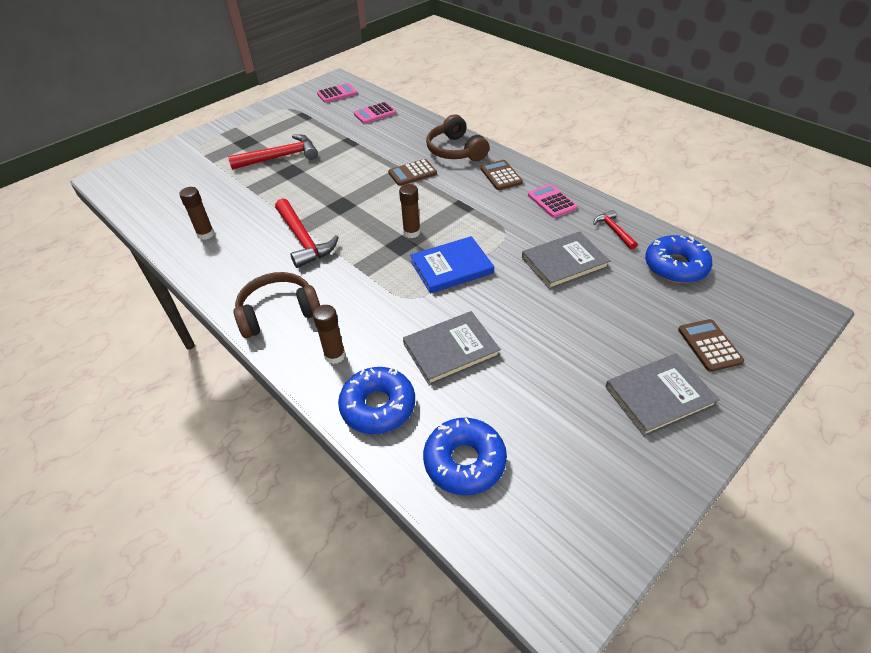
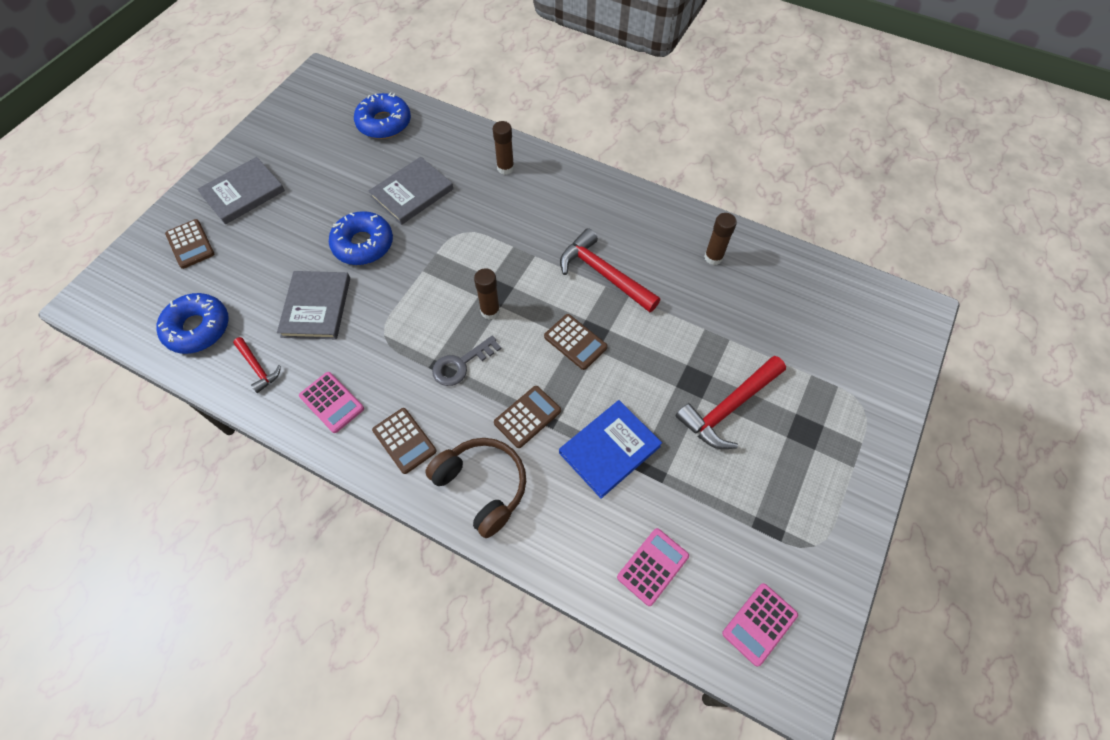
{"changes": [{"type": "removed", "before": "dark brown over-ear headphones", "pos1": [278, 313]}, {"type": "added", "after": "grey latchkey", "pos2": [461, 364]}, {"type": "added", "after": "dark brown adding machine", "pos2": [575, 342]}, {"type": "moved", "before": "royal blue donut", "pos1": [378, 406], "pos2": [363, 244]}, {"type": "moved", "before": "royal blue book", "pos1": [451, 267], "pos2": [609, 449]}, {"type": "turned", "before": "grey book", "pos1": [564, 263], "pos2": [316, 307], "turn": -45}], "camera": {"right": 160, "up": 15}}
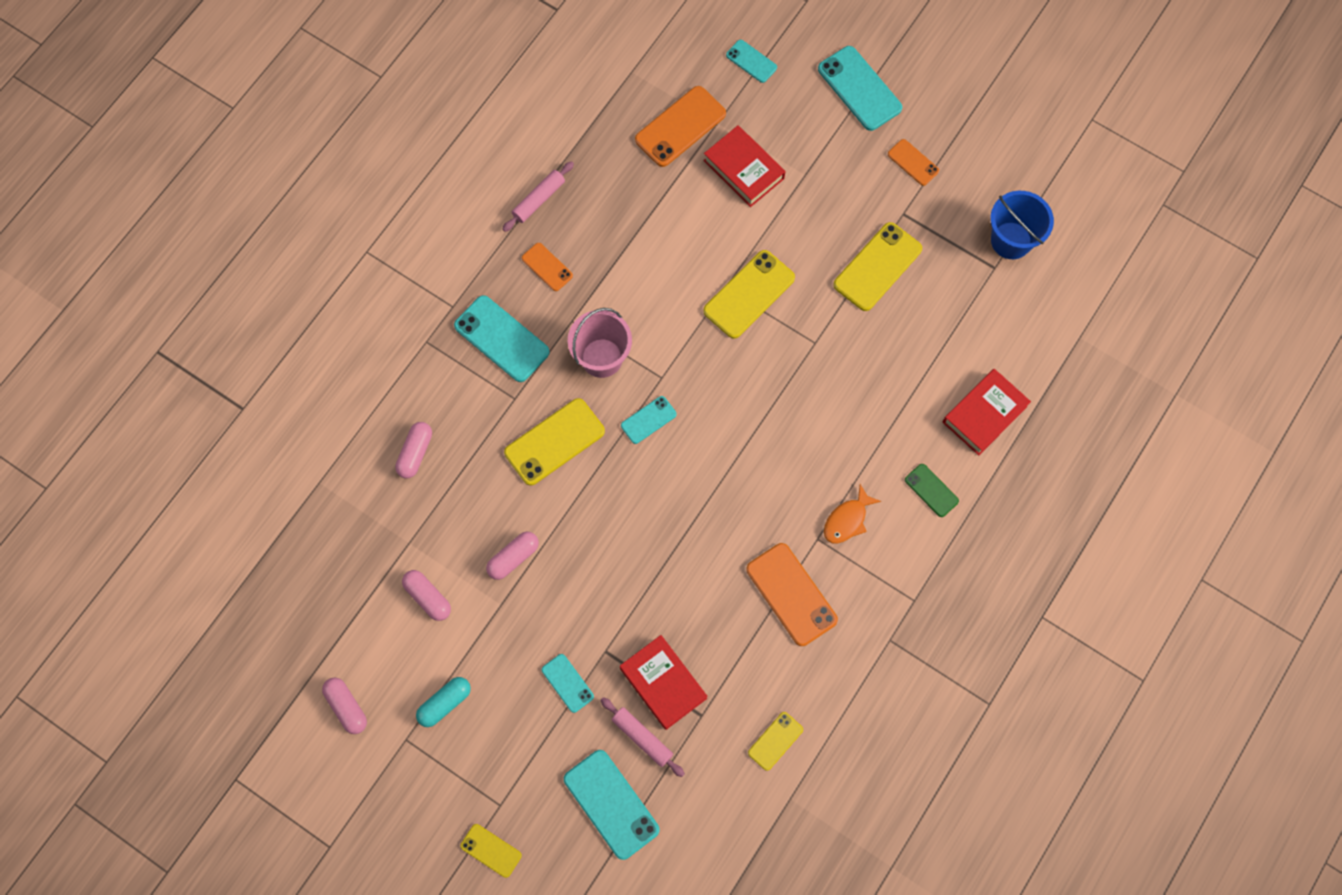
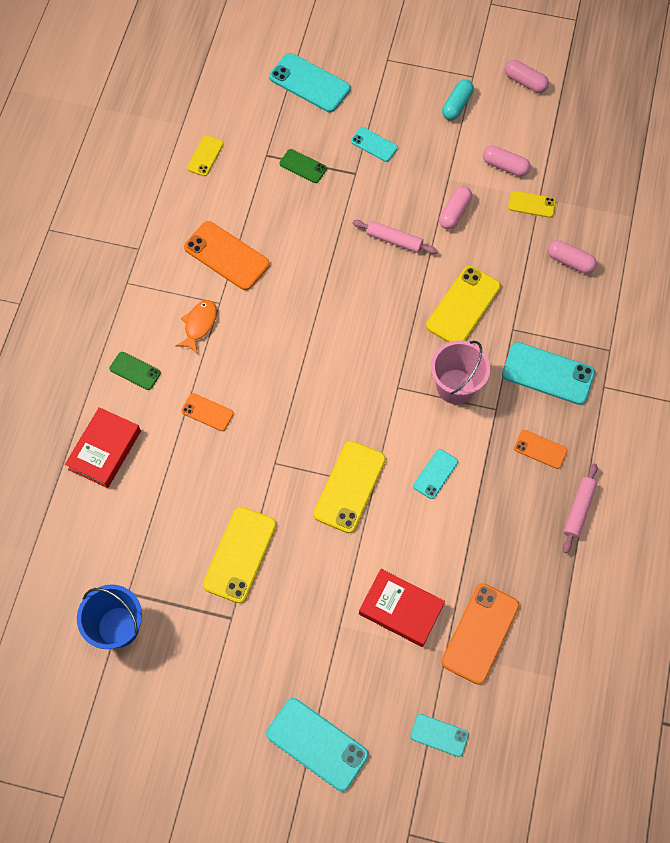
{"changes": [{"type": "moved", "before": "golden smartphone", "pos1": [491, 850], "pos2": [531, 204]}, {"type": "moved", "before": "rose-pink dough roller", "pos1": [642, 737], "pos2": [394, 240]}, {"type": "moved", "before": "aqua smartphone", "pos1": [648, 420], "pos2": [435, 474]}, {"type": "moved", "before": "orange smartphone", "pos1": [913, 162], "pos2": [207, 412]}, {"type": "replaced", "before": "crimson book", "after": "green smartphone", "pos1": [663, 683], "pos2": [303, 166]}, {"type": "turned", "before": "rose-pink pill shape", "pos1": [415, 453], "pos2": [570, 261], "turn": -60}], "camera": {"right": 160, "up": -5}}
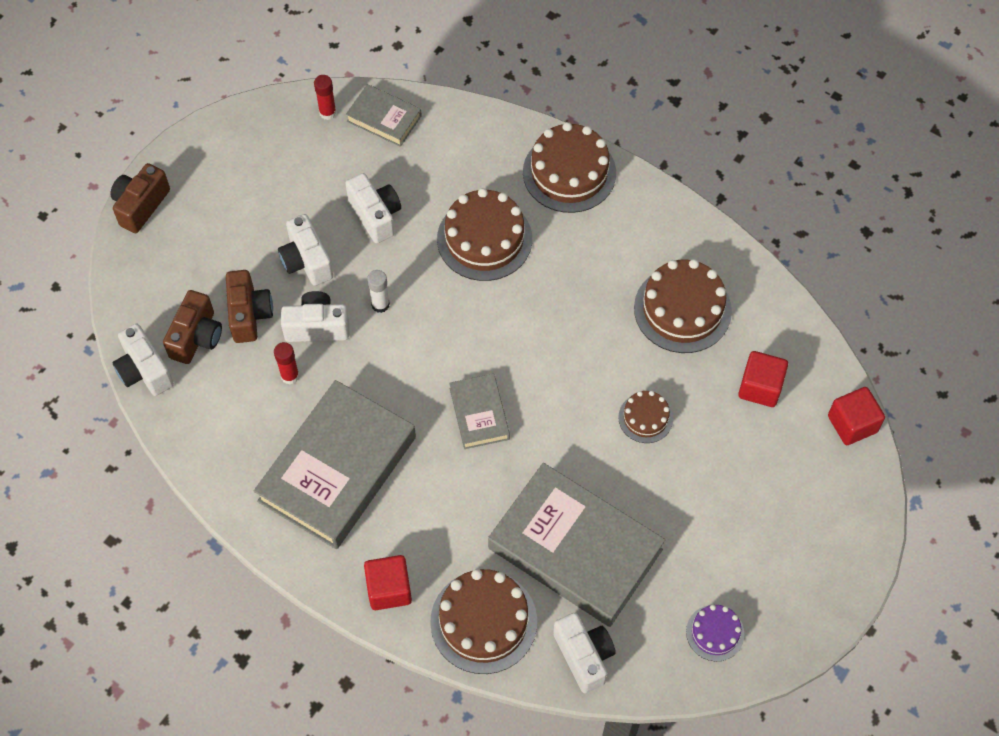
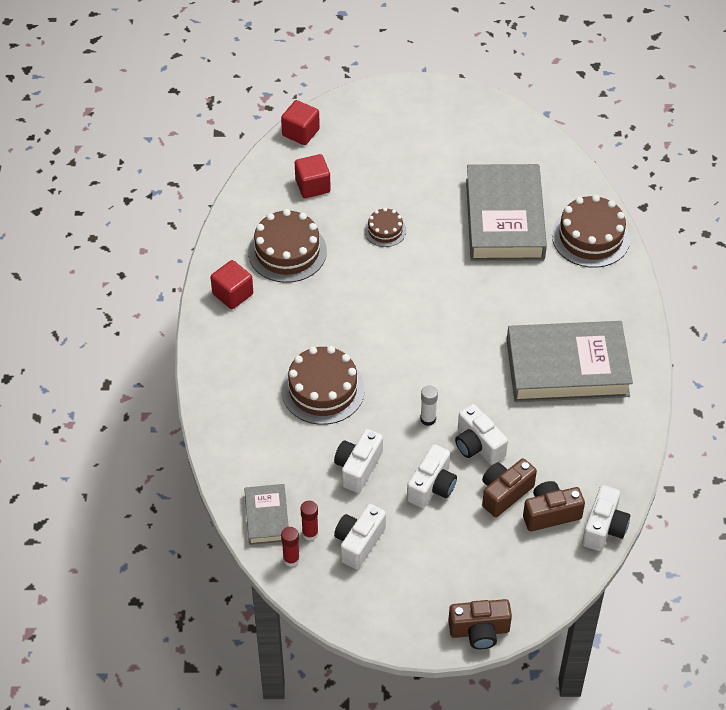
{"changes": [{"type": "removed", "before": "grey book", "pos1": [479, 414]}, {"type": "removed", "before": "dark brown gateau", "pos1": [569, 172]}, {"type": "removed", "before": "purple gateau", "pos1": [715, 633]}, {"type": "moved", "before": "crimson glue stick", "pos1": [290, 376], "pos2": [310, 533]}, {"type": "moved", "before": "crimson solid cube", "pos1": [389, 589], "pos2": [232, 294]}, {"type": "moved", "before": "pure white camera", "pos1": [584, 656], "pos2": [359, 543]}], "camera": {"right": -125, "up": -10}}
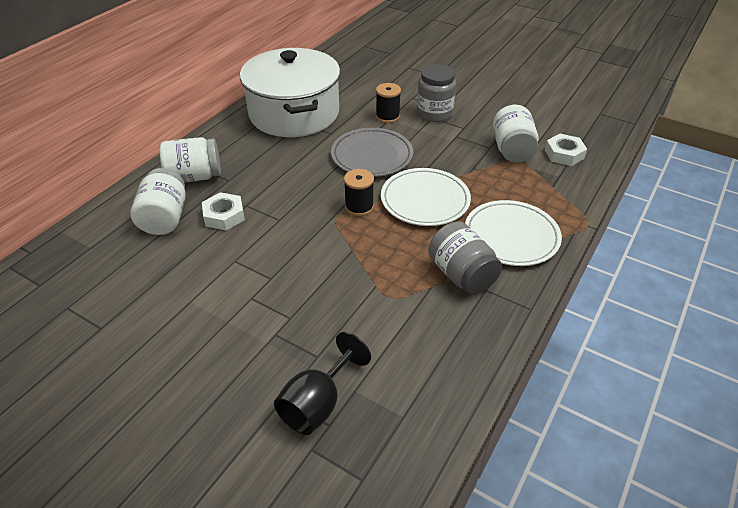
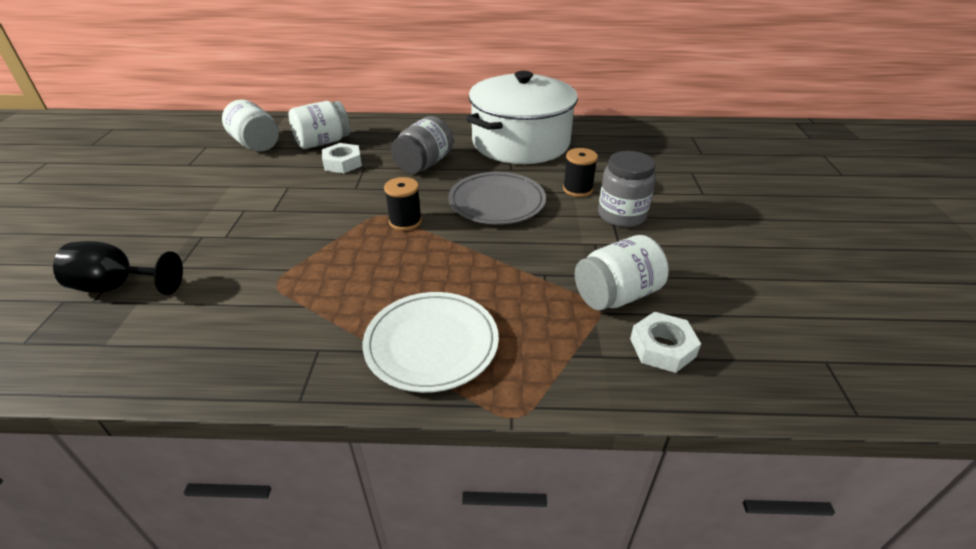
{"changes": [{"type": "removed", "before": "pure white plate", "pos1": [425, 200]}, {"type": "moved", "before": "pure white jar", "pos1": [194, 177], "pos2": [256, 144]}, {"type": "moved", "before": "grey jar", "pos1": [461, 275], "pos2": [424, 164]}], "camera": {"right": 60, "up": -5}}
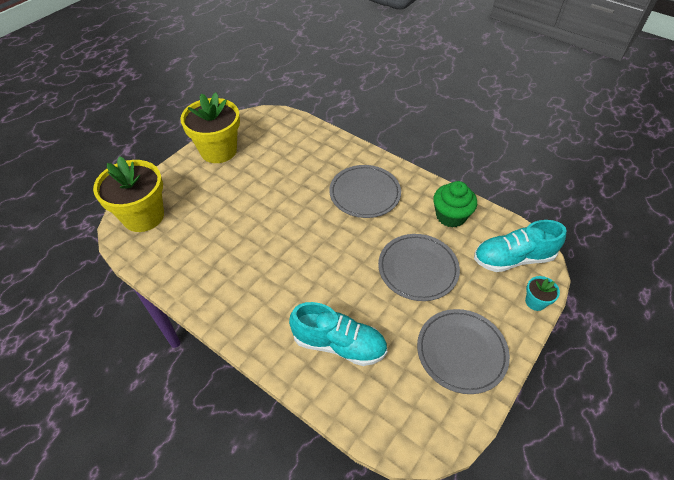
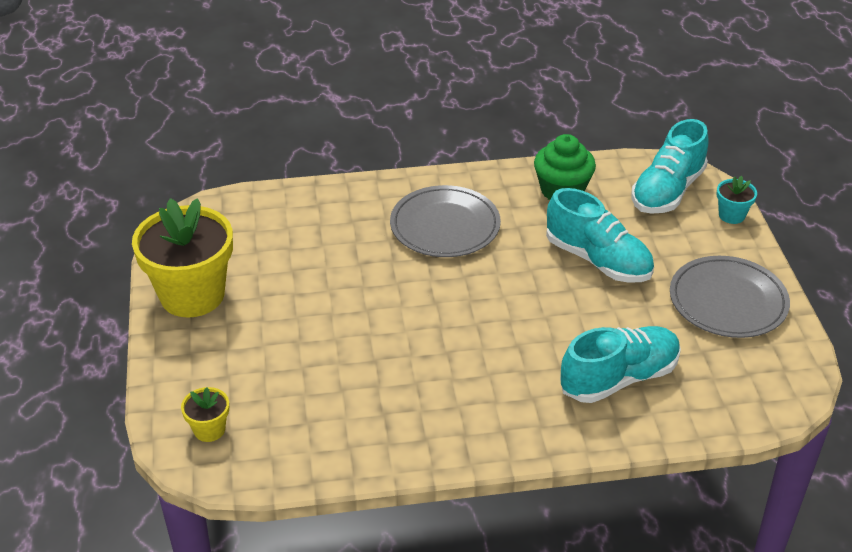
{"changes": [{"type": "replaced", "before": "grey plate", "after": "aqua shoe", "pos1": [418, 269], "pos2": [598, 260]}, {"type": "resized", "before": "golden flower pot", "pos1": [143, 216], "pos2": [209, 430], "scale": 0.44}], "camera": {"right": -45, "up": -10}}
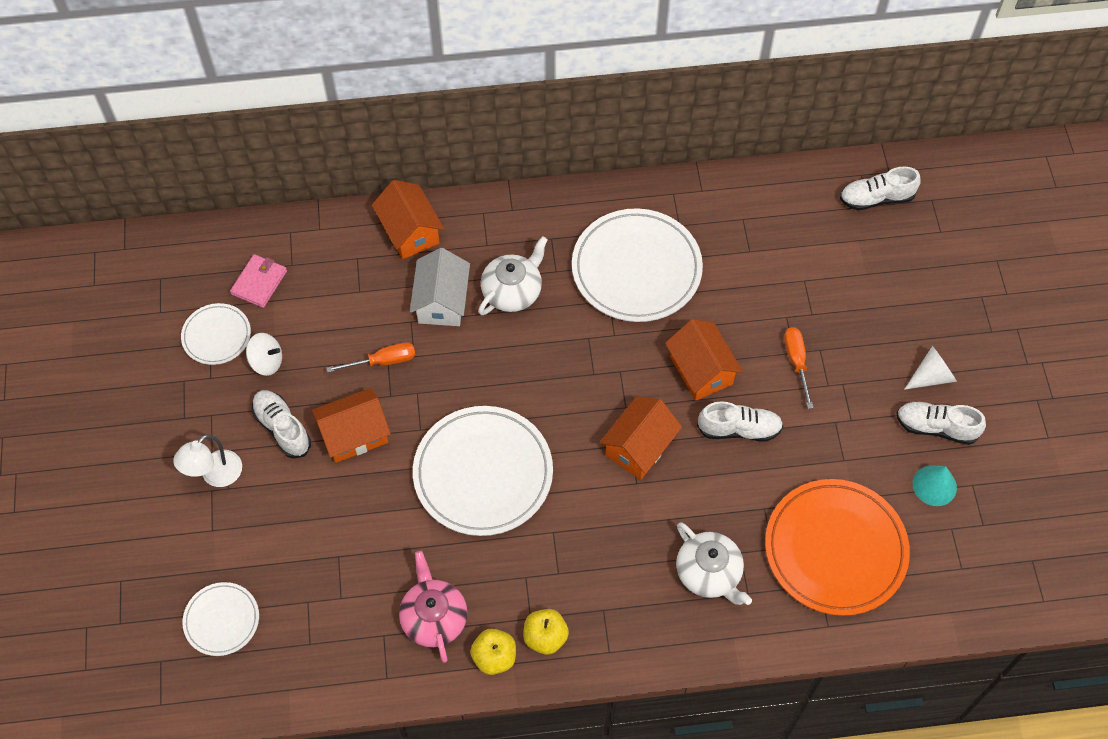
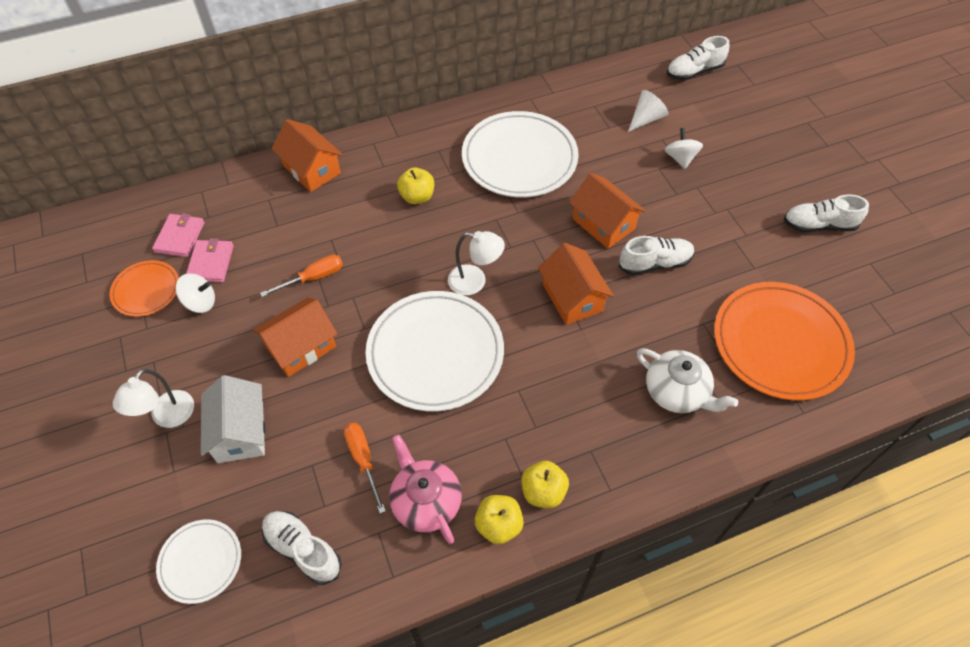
{"changes": [{"type": "removed", "before": "aqua cone", "pos1": [934, 485]}, {"type": "added", "after": "rose-pink billfold", "pos2": [211, 263]}, {"type": "added", "after": "pure white reading lamp", "pos2": [475, 281]}, {"type": "added", "after": "pure white toy top", "pos2": [680, 158]}, {"type": "moved", "before": "pure white shoe", "pos1": [282, 428], "pos2": [303, 550]}, {"type": "moved", "before": "pure white cottage", "pos1": [442, 301], "pos2": [240, 432]}, {"type": "moved", "before": "orange flat screwdriver", "pos1": [796, 362], "pos2": [363, 460]}, {"type": "moved", "before": "pure white cone", "pos1": [931, 376], "pos2": [646, 119]}, {"type": "replaced", "before": "pure white tea pot", "after": "golden toy apple", "pos1": [512, 291], "pos2": [417, 197]}, {"type": "recoloured", "before": "pure white plate", "after": "orange plate", "pos1": [216, 336], "pos2": [146, 290]}, {"type": "turned", "before": "orange cottage", "pos1": [639, 447], "pos2": [572, 297], "turn": -45}], "camera": {"right": -15, "up": -5}}
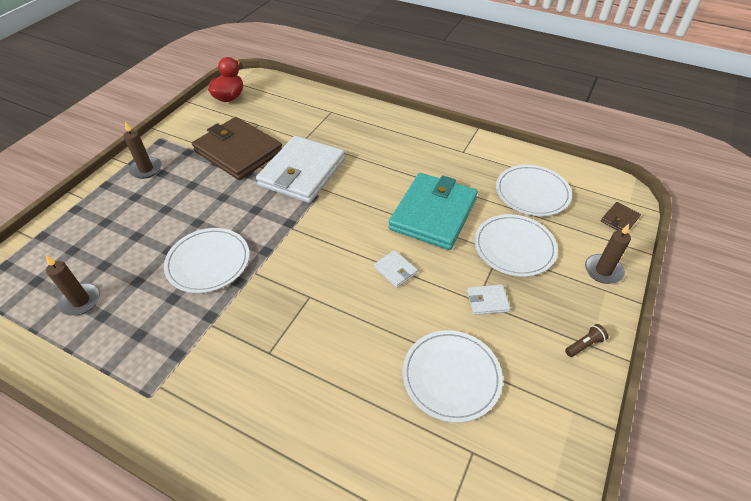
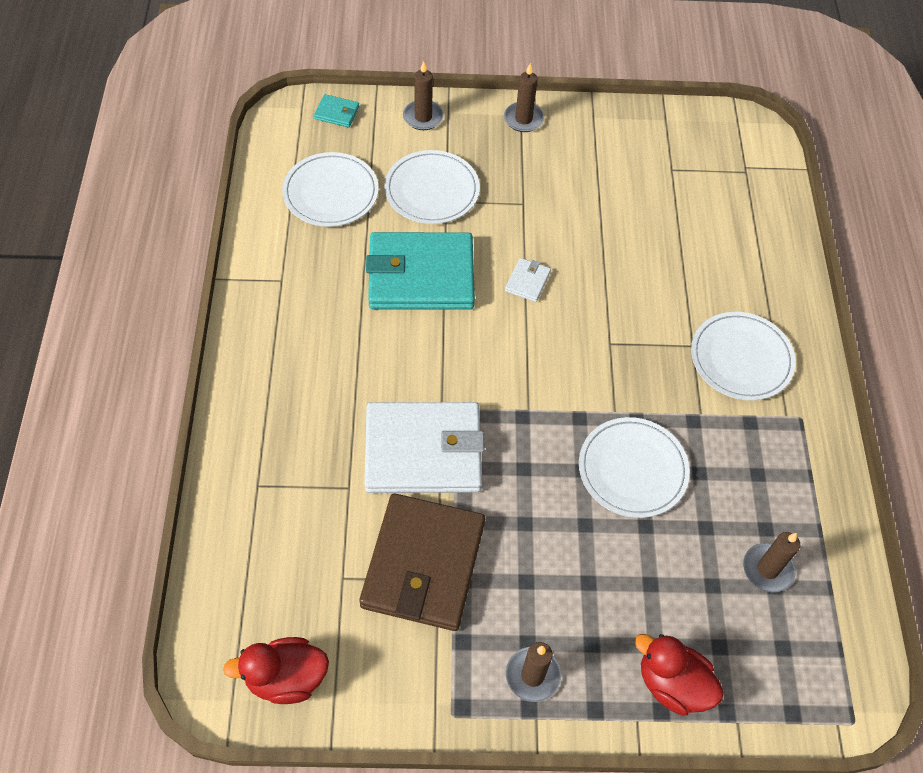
{"changes": [{"type": "removed", "before": "pure white billfold", "pos1": [487, 301]}, {"type": "added", "after": "crimson duck", "pos2": [672, 684]}, {"type": "moved", "before": "pure white plate", "pos1": [451, 376], "pos2": [741, 358]}, {"type": "replaced", "before": "dark brown torch", "after": "dark brown pillar candle", "pos1": [584, 345], "pos2": [523, 119]}, {"type": "recoloured", "before": "dark brown billfold", "after": "aqua billfold", "pos1": [619, 219], "pos2": [337, 113]}], "camera": {"right": -120, "up": 10}}
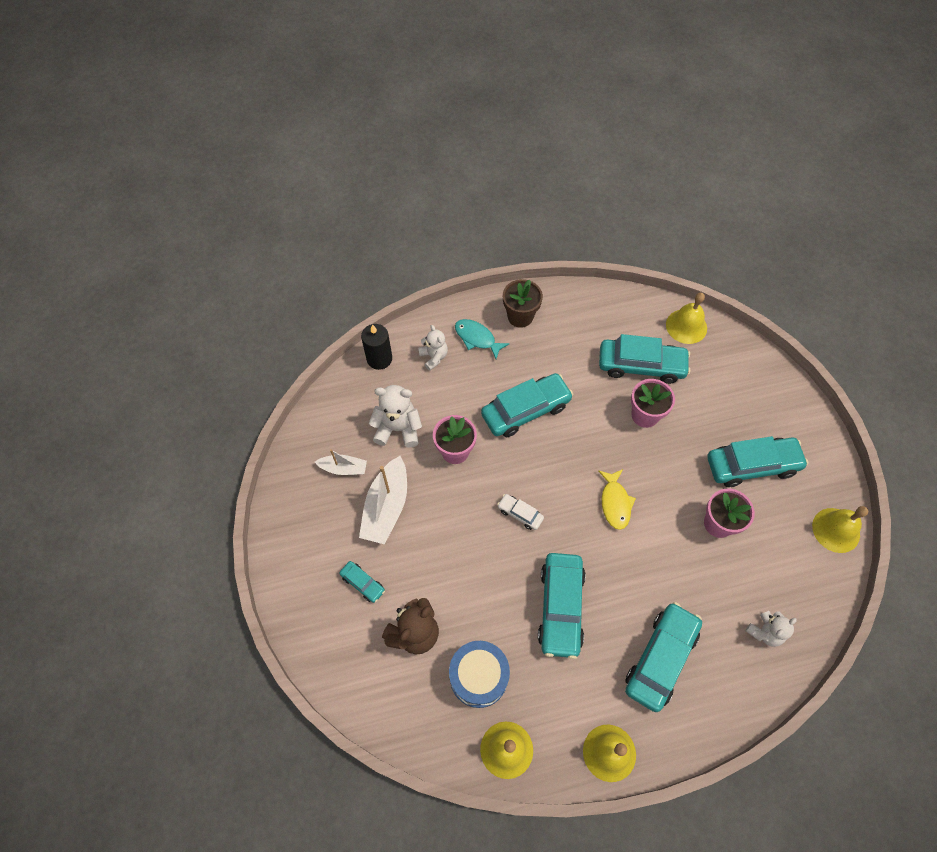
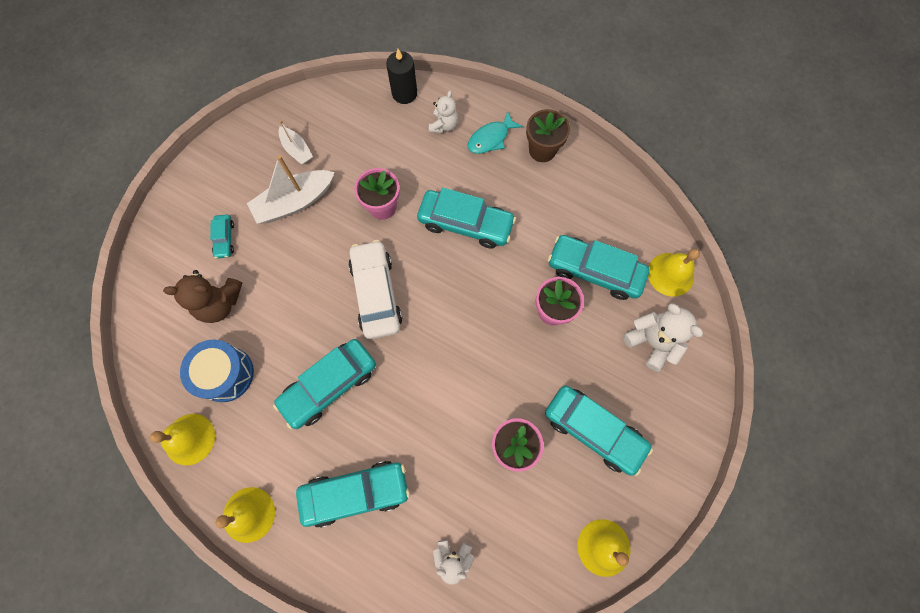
{"changes": [{"type": "removed", "before": "golden fish", "pos1": [615, 503]}, {"type": "moved", "before": "pure white stuffed bear", "pos1": [398, 428], "pos2": [651, 342]}, {"type": "turned", "before": "aqua fish", "pos1": [477, 338], "pos2": [490, 138], "turn": -120}, {"type": "turned", "before": "aqua automobile", "pos1": [641, 365], "pos2": [594, 271], "turn": 150}, {"type": "resized", "before": "pure white automobile", "pos1": [520, 514], "pos2": [376, 293], "scale": 2.06}], "camera": {"right": 45, "up": 10}}
